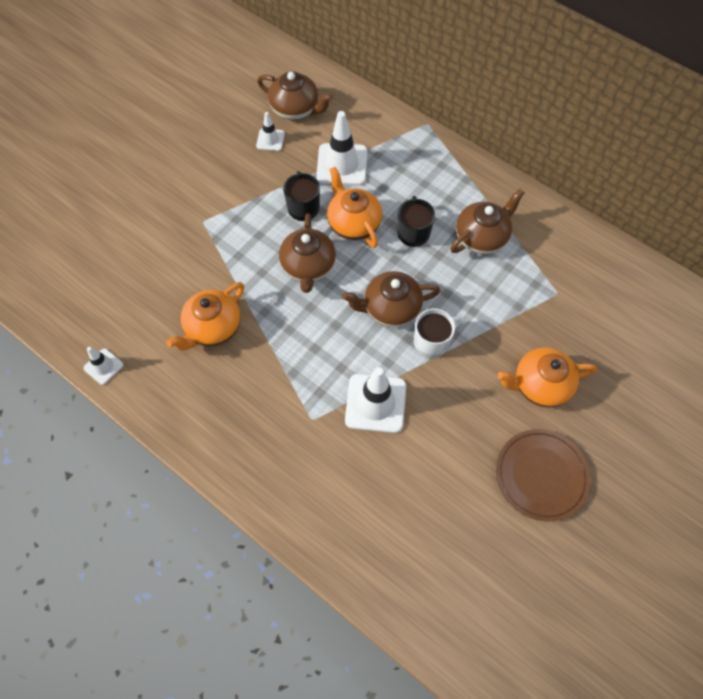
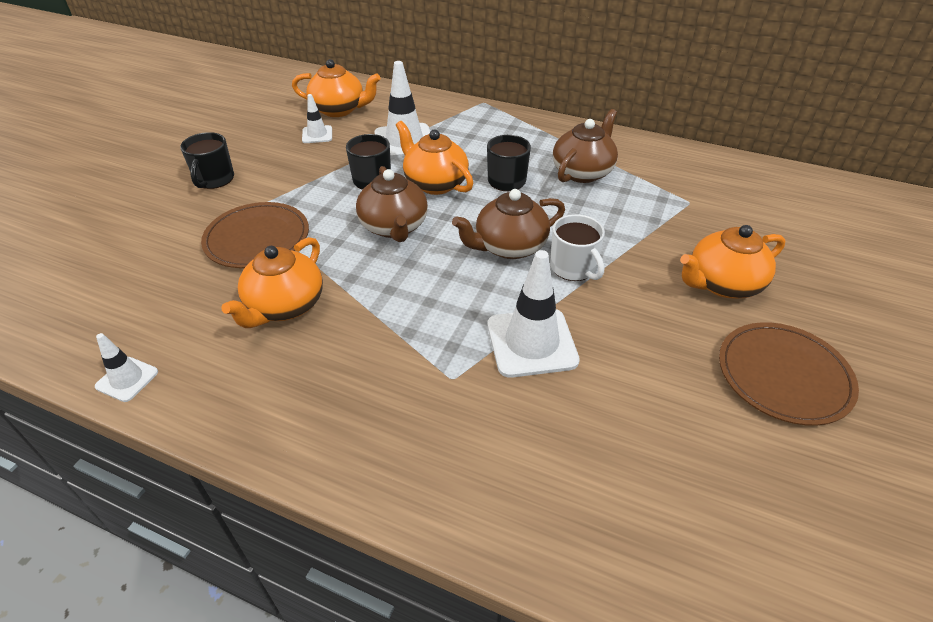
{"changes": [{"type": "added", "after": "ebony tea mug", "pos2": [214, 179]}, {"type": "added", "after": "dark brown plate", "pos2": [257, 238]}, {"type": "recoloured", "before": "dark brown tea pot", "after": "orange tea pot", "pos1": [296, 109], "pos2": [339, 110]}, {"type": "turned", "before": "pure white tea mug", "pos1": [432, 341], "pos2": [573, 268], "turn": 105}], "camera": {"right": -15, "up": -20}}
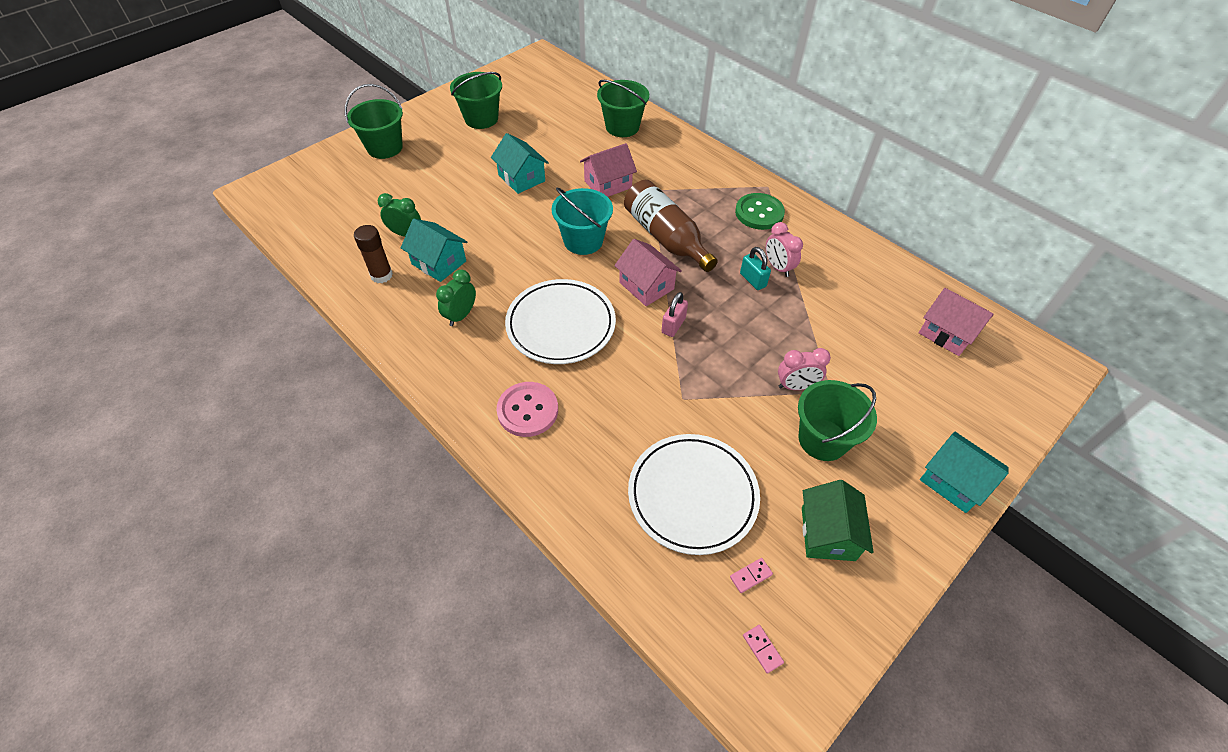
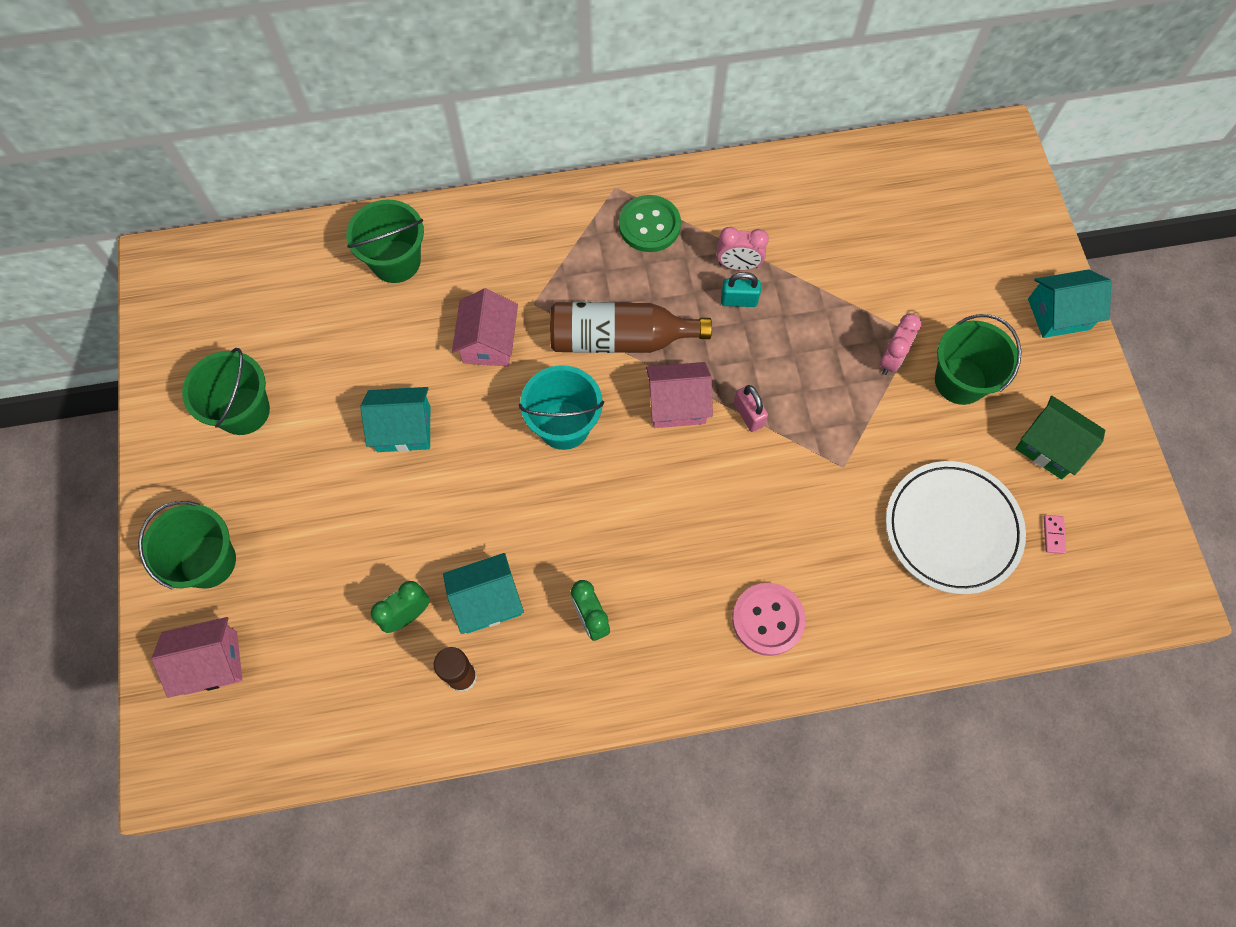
{"changes": [{"type": "removed", "before": "pure white plate", "pos1": [561, 324]}, {"type": "removed", "before": "rose-pink domino", "pos1": [762, 649]}, {"type": "moved", "before": "rose-pink cottage", "pos1": [947, 333], "pos2": [211, 662]}], "camera": {"right": -55, "up": 15}}
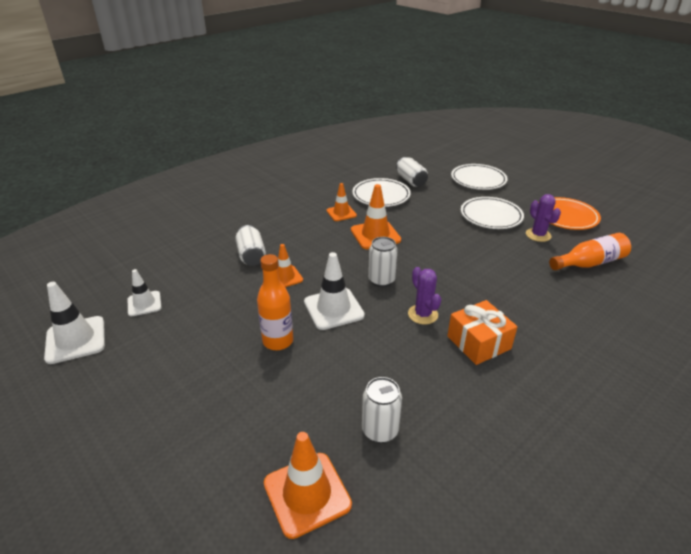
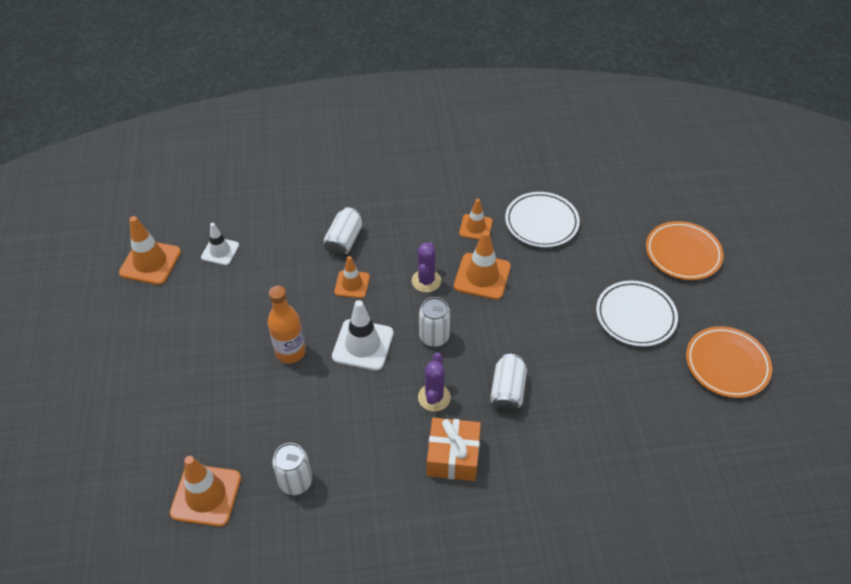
{"changes": [{"type": "removed", "before": "orange drink bottle", "pos1": [589, 263]}, {"type": "moved", "before": "pure white tin", "pos1": [411, 181], "pos2": [507, 391]}, {"type": "moved", "before": "purple saguaro cactus", "pos1": [538, 235], "pos2": [426, 281]}, {"type": "recoloured", "before": "pure white road cone", "after": "orange road cone", "pos1": [75, 340], "pos2": [150, 262]}, {"type": "recoloured", "before": "pure white plate", "after": "orange plate", "pos1": [478, 180], "pos2": [682, 253]}], "camera": {"right": 35, "up": 15}}
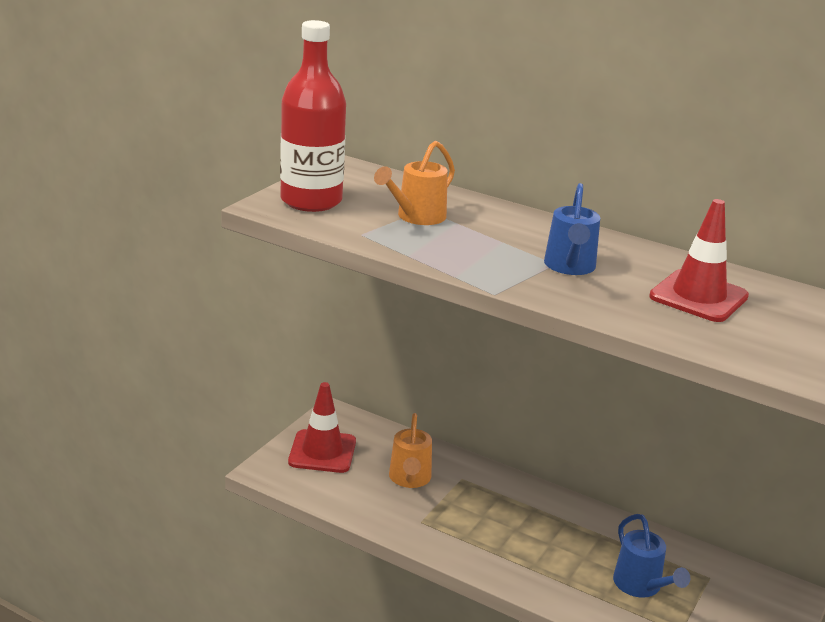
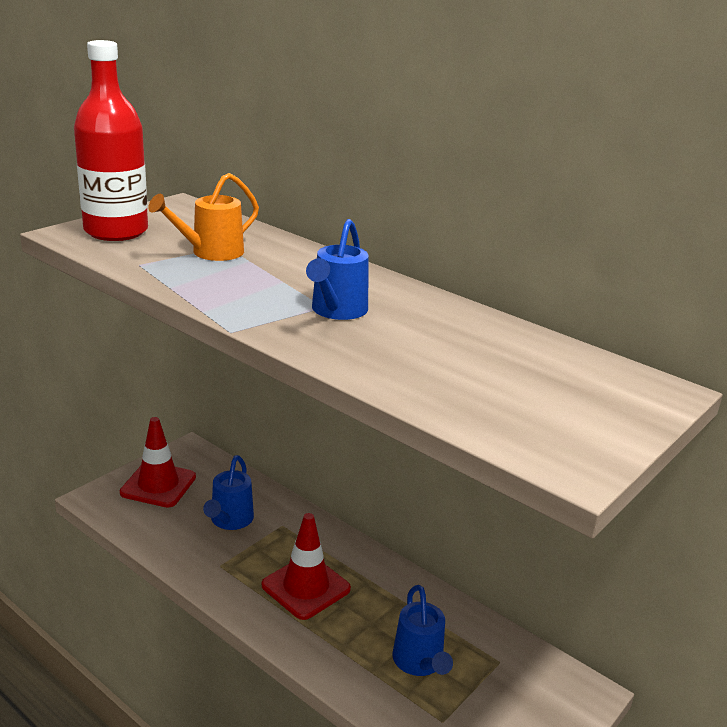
{"changes": [{"type": "moved", "before": "crimson road cone", "pos1": [698, 296], "pos2": [306, 587]}, {"type": "recoloured", "before": "orange watering pot", "after": "royal blue watering pot", "pos1": [410, 479], "pos2": [230, 521]}], "camera": {"right": 10, "up": 0}}
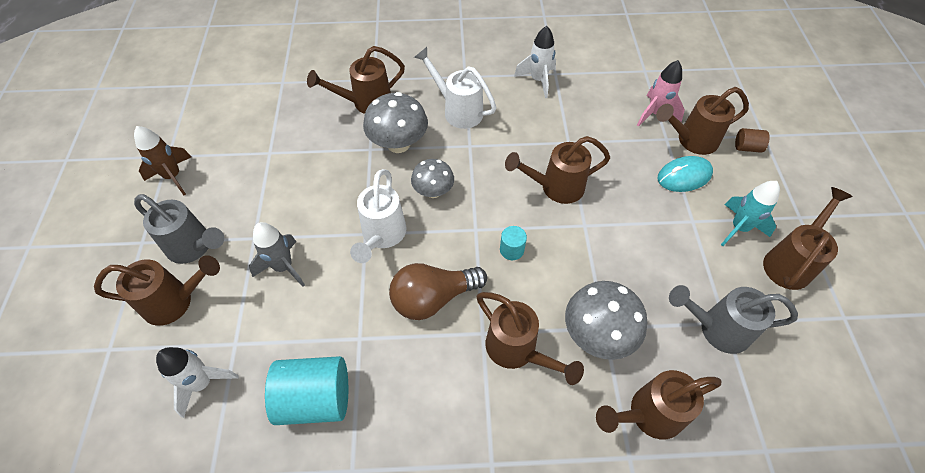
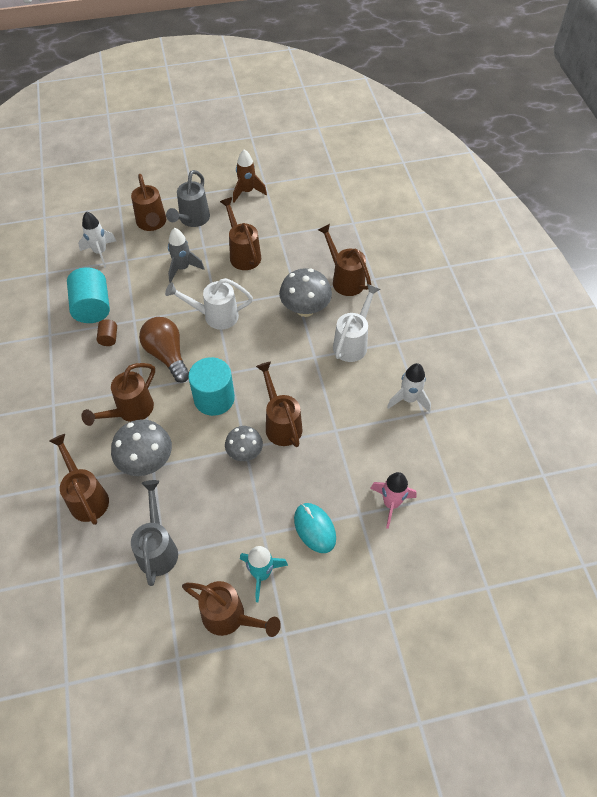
{"changes": [{"type": "moved", "before": "grey fungus", "pos1": [433, 191], "pos2": [245, 452]}, {"type": "moved", "before": "dark brown watering pot", "pos1": [691, 140], "pos2": [243, 253]}, {"type": "moved", "before": "dark brown solid cylinder", "pos1": [747, 147], "pos2": [109, 338]}, {"type": "resized", "before": "aqua solid cylinder", "pos1": [511, 250], "pos2": [214, 398], "scale": 2.1}], "camera": {"right": 80, "up": 0}}
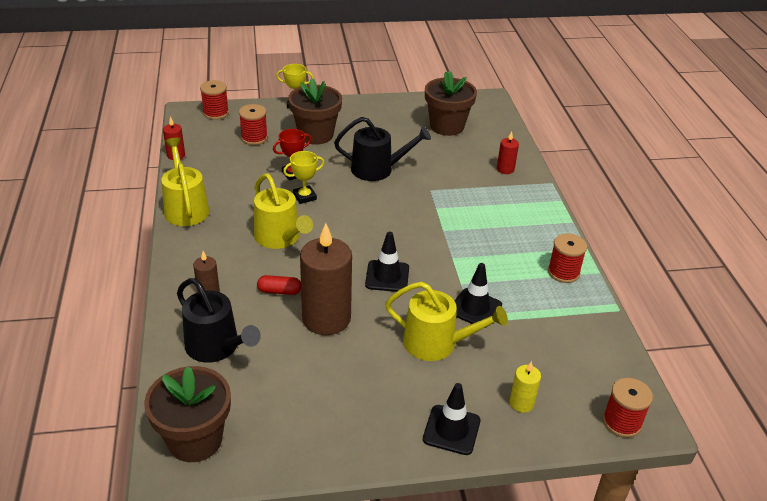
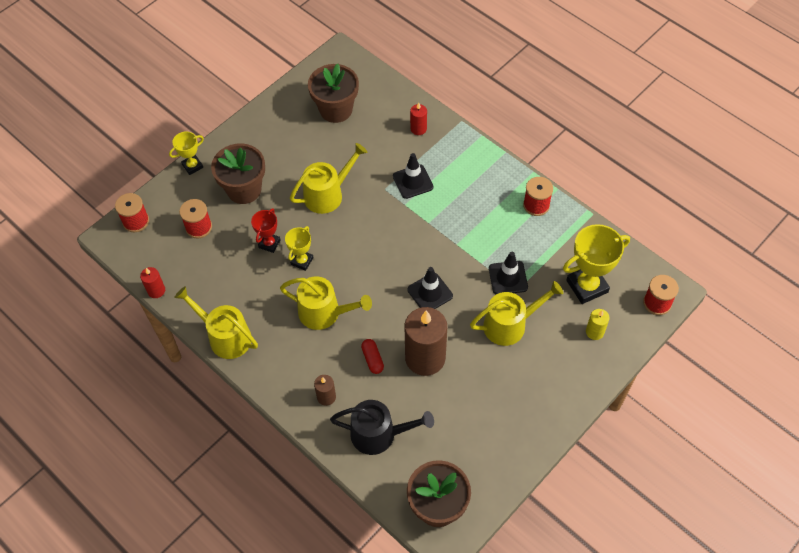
{"changes": [{"type": "added", "after": "golden trophy", "pos2": [587, 286]}, {"type": "moved", "before": "ebony road cone", "pos1": [451, 430], "pos2": [413, 181]}, {"type": "recoloured", "before": "ebony watering pot", "after": "golden watering pot", "pos1": [377, 169], "pos2": [327, 194]}, {"type": "turned", "before": "crimson pill shape", "pos1": [279, 291], "pos2": [372, 359], "turn": -75}], "camera": {"right": -35, "up": 20}}
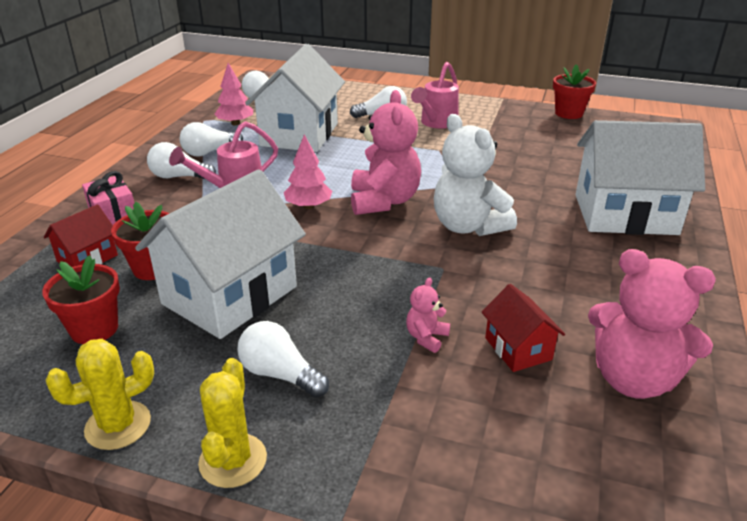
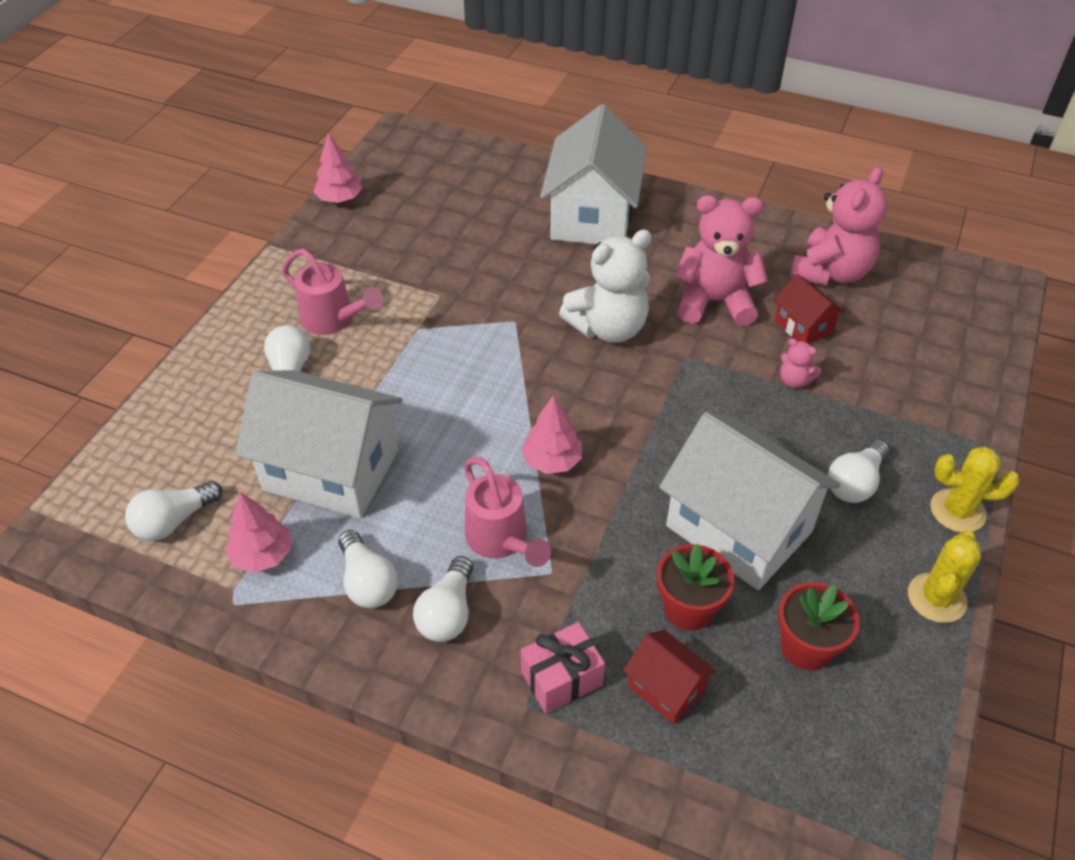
{"changes": [{"type": "moved", "before": "rose-pink stuffed bear", "pos1": [384, 201], "pos2": [714, 302]}, {"type": "replaced", "before": "crimson flower pot", "after": "rose-pink fir tree", "pos1": [568, 113], "pos2": [340, 199]}, {"type": "turned", "before": "golden saguaro cactus", "pos1": [118, 425], "pos2": [936, 598], "turn": 60}, {"type": "turned", "before": "crimson cottage", "pos1": [518, 349], "pos2": [803, 326], "turn": 75}], "camera": {"right": -85, "up": 15}}
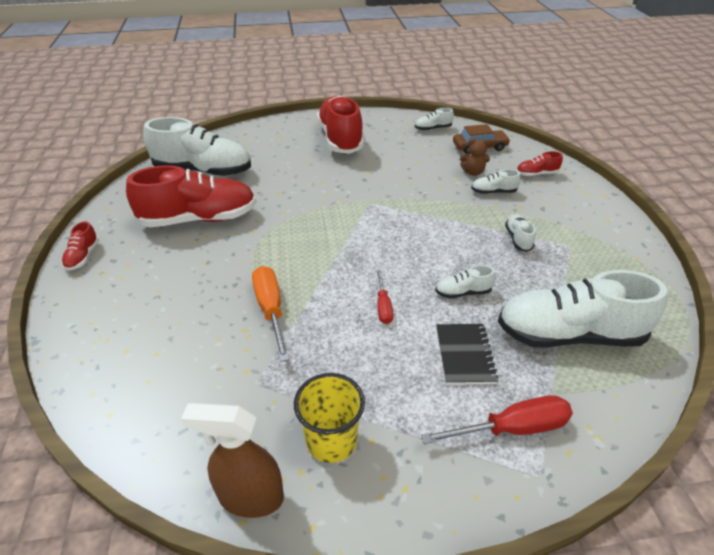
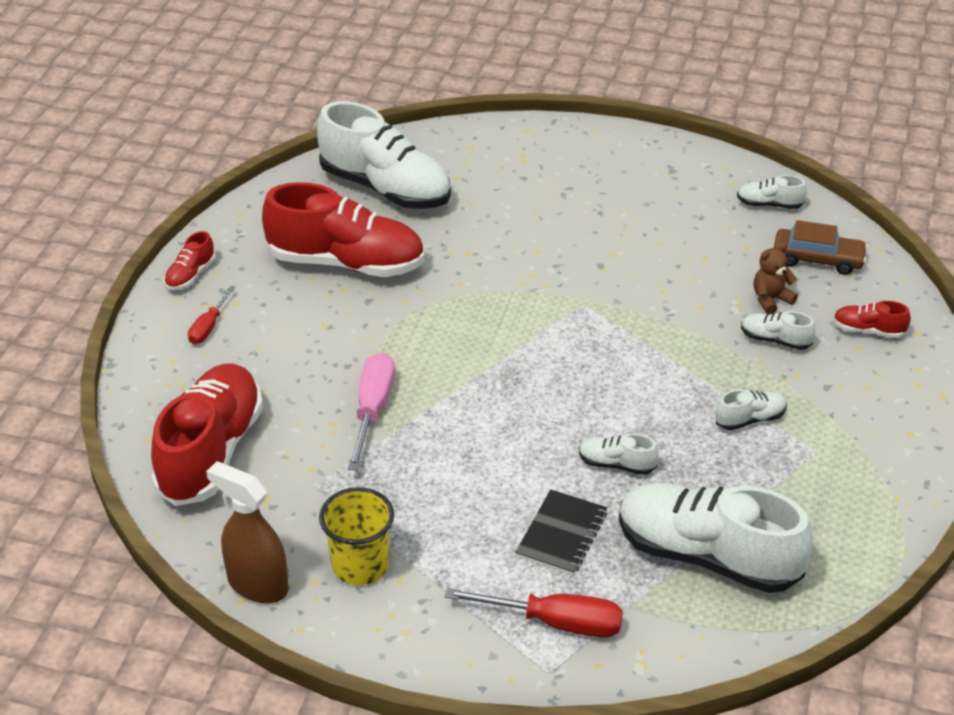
{"changes": [{"type": "moved", "before": "crimson shoe", "pos1": [340, 139], "pos2": [211, 452]}, {"type": "moved", "before": "crimson flat screwdriver", "pos1": [383, 307], "pos2": [209, 327]}, {"type": "recoloured", "before": "orange flat screwdriver", "after": "rose-pink flat screwdriver", "pos1": [271, 310], "pos2": [372, 410]}, {"type": "turned", "before": "dark brown stuffed bear", "pos1": [473, 172], "pos2": [771, 300], "turn": 120}, {"type": "turned", "before": "pure white shoe", "pos1": [518, 239], "pos2": [750, 419], "turn": 45}], "camera": {"right": 25, "up": 0}}
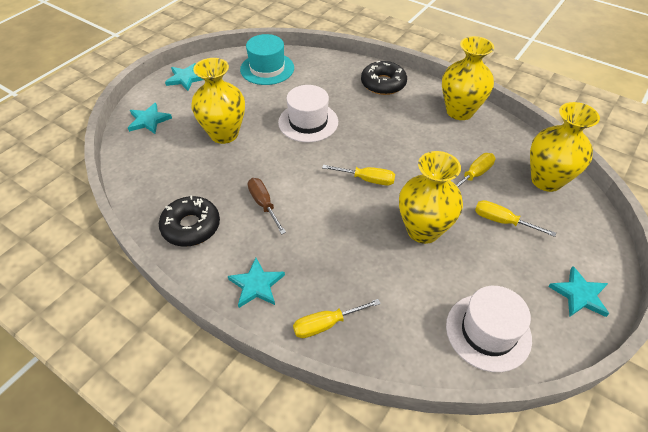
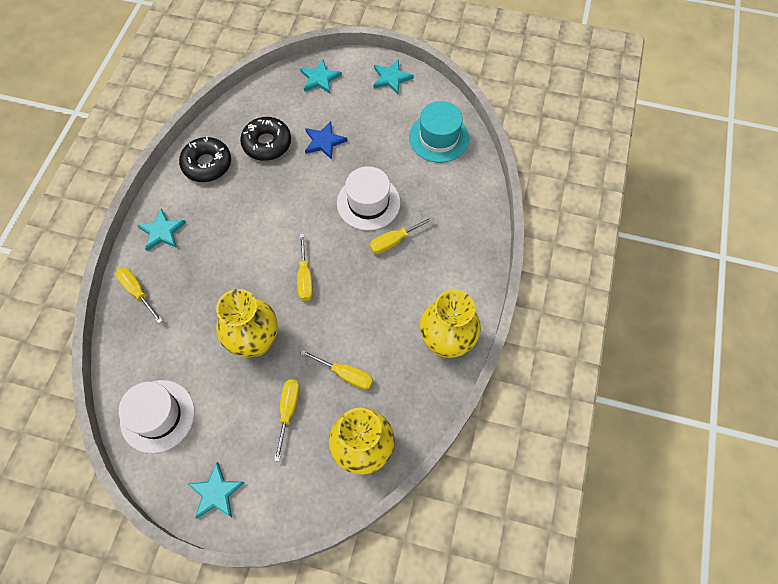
{"changes": [{"type": "removed", "before": "dark brown flat screwdriver", "pos1": [264, 205]}, {"type": "added", "after": "golden flat screwdriver", "pos2": [394, 241]}, {"type": "moved", "before": "ebony donut", "pos1": [383, 84], "pos2": [267, 143]}, {"type": "replaced", "before": "golden tall vase", "after": "royal blue five-pointed star", "pos1": [224, 134], "pos2": [324, 142]}], "camera": {"right": 70, "up": 15}}
